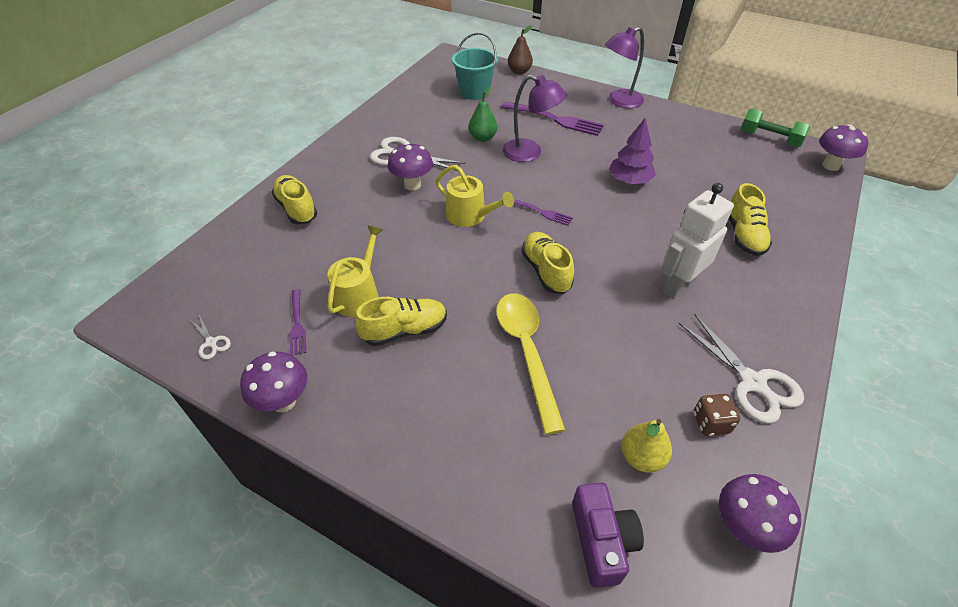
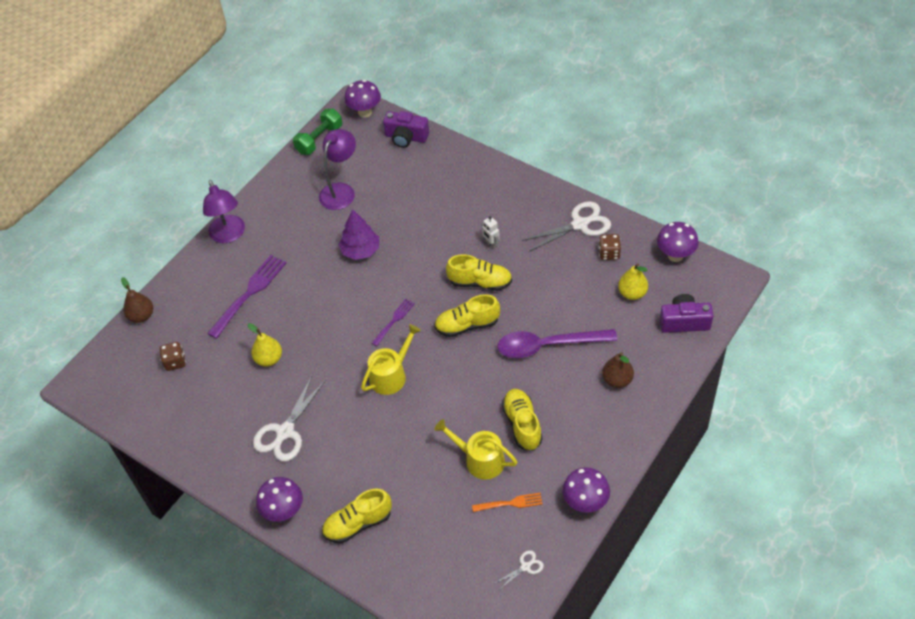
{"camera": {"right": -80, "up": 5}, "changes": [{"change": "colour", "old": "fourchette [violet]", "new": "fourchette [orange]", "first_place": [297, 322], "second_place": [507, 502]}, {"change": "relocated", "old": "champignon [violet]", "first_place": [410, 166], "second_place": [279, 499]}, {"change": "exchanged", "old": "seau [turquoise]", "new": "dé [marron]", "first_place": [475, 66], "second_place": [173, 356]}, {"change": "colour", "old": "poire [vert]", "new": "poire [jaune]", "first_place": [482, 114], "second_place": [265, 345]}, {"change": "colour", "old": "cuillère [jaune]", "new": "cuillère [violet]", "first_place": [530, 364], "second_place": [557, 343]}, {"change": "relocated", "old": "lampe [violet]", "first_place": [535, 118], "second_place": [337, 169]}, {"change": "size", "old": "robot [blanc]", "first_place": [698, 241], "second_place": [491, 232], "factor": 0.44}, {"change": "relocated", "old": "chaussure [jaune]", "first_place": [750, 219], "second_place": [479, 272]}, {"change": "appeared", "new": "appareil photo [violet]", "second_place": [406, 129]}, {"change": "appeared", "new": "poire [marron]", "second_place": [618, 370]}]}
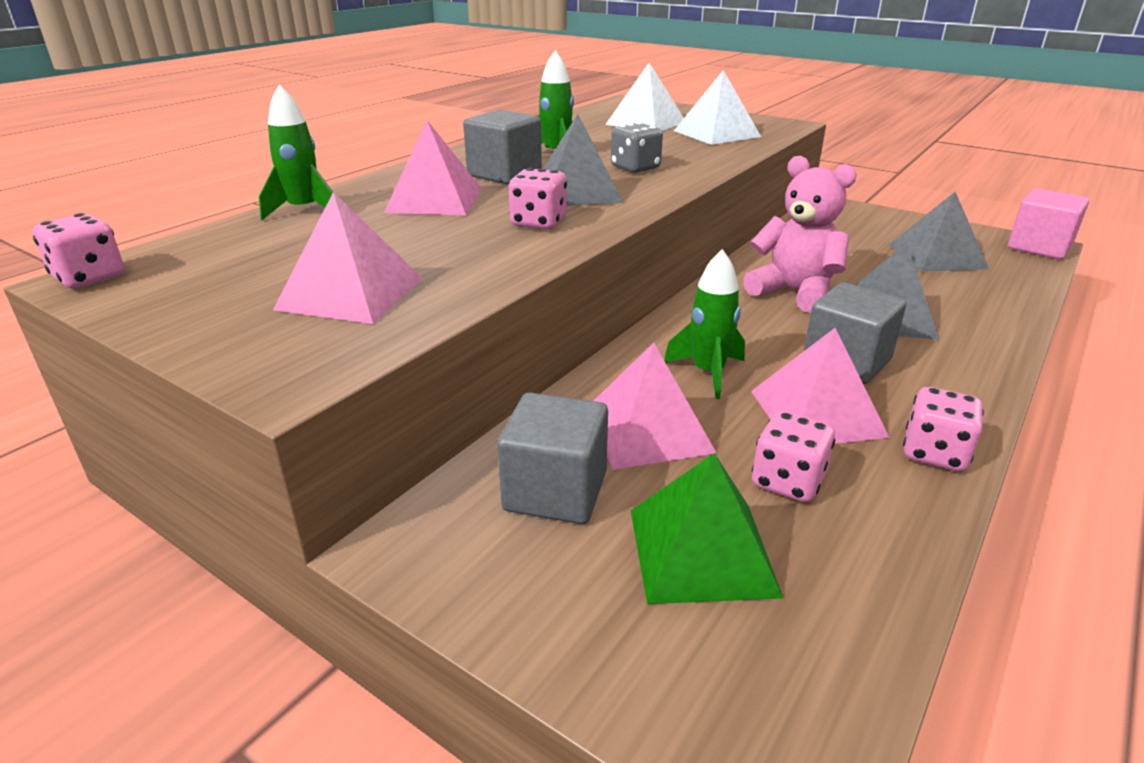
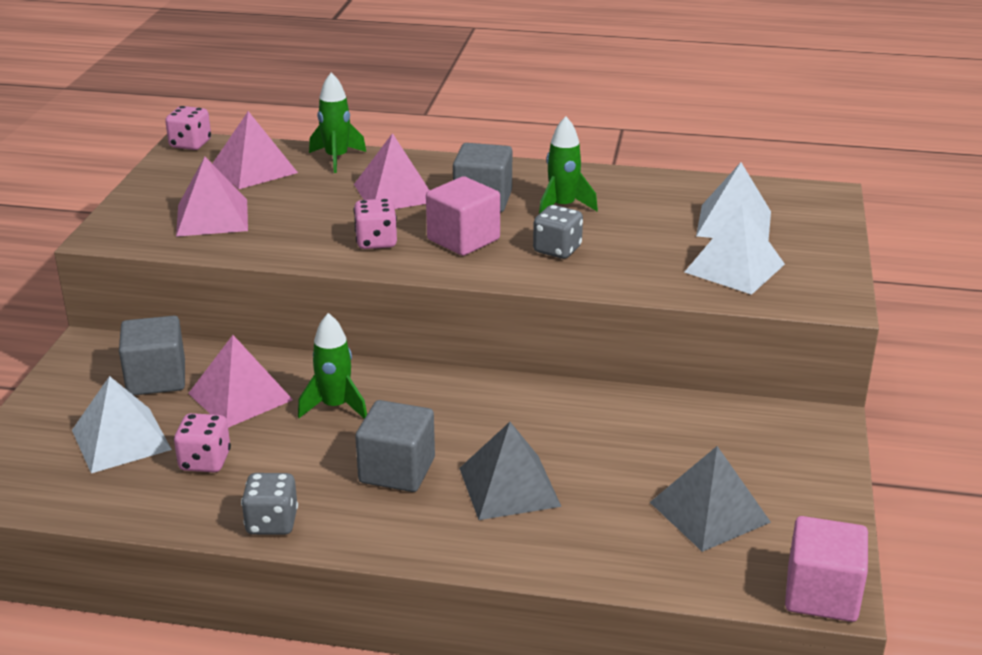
{"camera": {"right": 65, "up": 0}, "changes": [{"change": "exchanged", "old": "pyramide [gris]", "new": "cube [rose]", "first_place": [583, 160], "second_place": [463, 216]}, {"change": "colour", "old": "pyramide [vert]", "new": "pyramide [blanc]", "first_place": [707, 528], "second_place": [122, 424]}, {"change": "missing", "old": "ours en peluche [rose]", "first_place": [800, 234]}, {"change": "relocated", "old": "pyramide [rose]", "first_place": [820, 386], "second_place": [255, 150]}, {"change": "colour", "old": "dé [rose]", "new": "dé [gris]", "first_place": [943, 429], "second_place": [269, 504]}]}
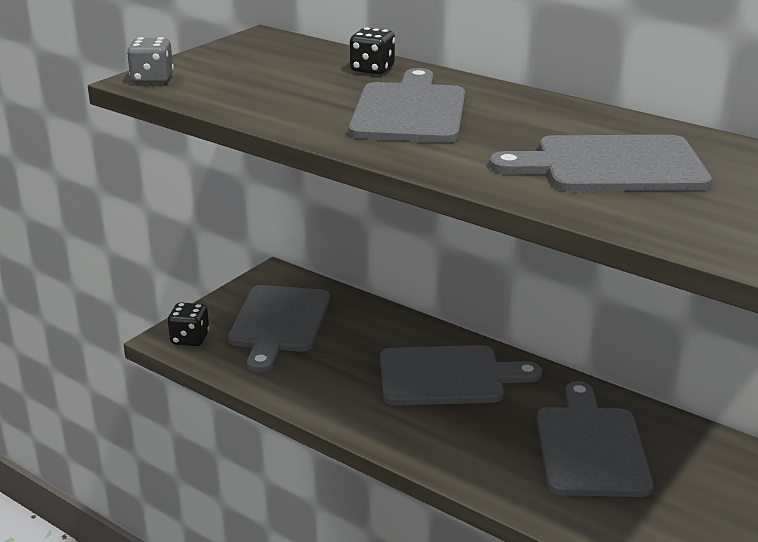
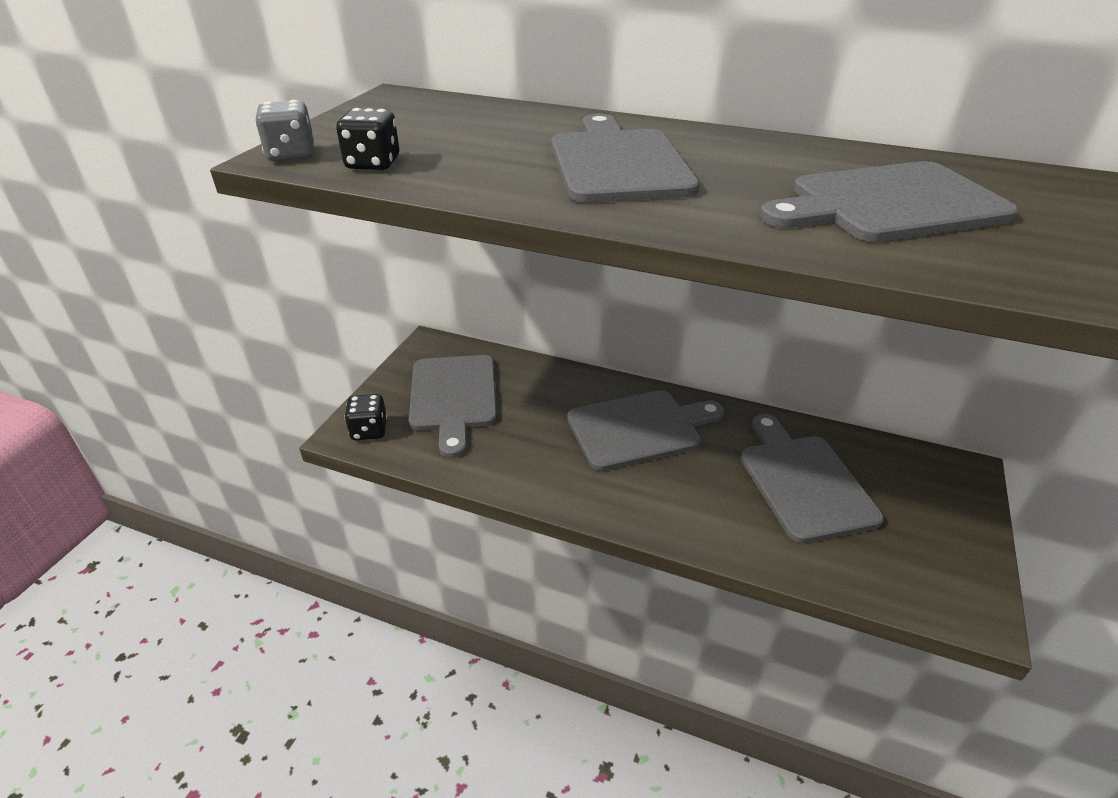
{"camera": {"right": -15, "up": 10}, "changes": [{"change": "relocated", "old": "dé [noir]", "first_place": [372, 50], "second_place": [367, 139]}]}
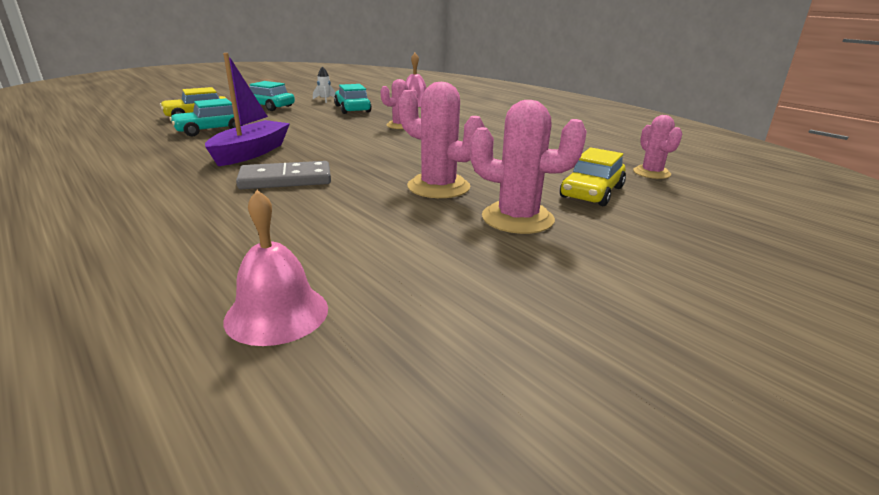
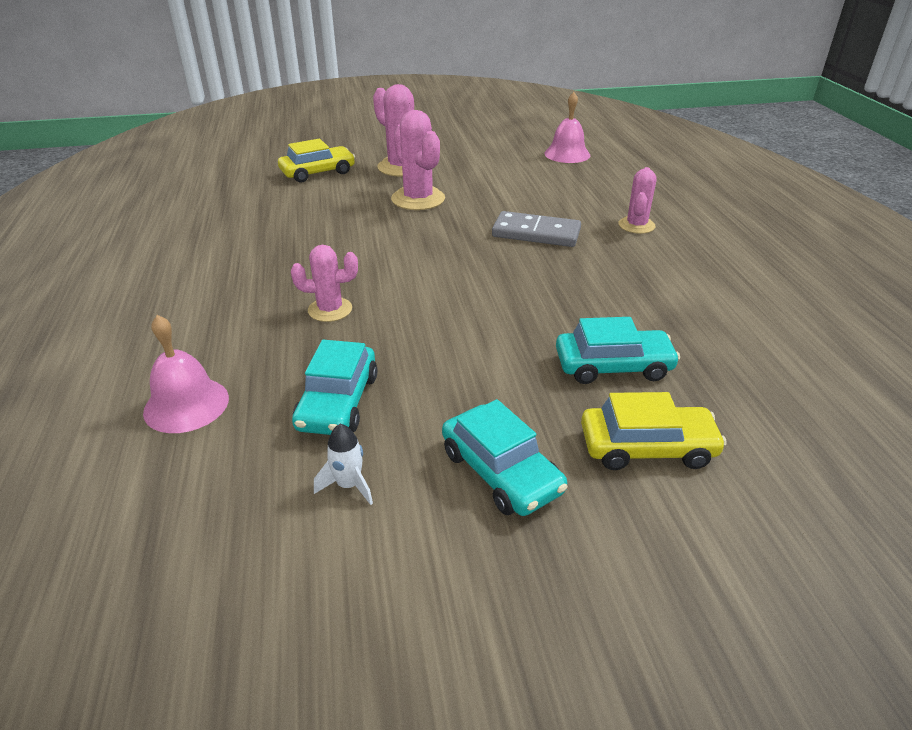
{"camera": {"right": -150, "up": 10}, "changes": [{"change": "missing", "old": "bateau [violet]", "first_place": [247, 109]}, {"change": "relocated", "old": "cactus [rose]", "first_place": [657, 147], "second_place": [637, 200]}]}
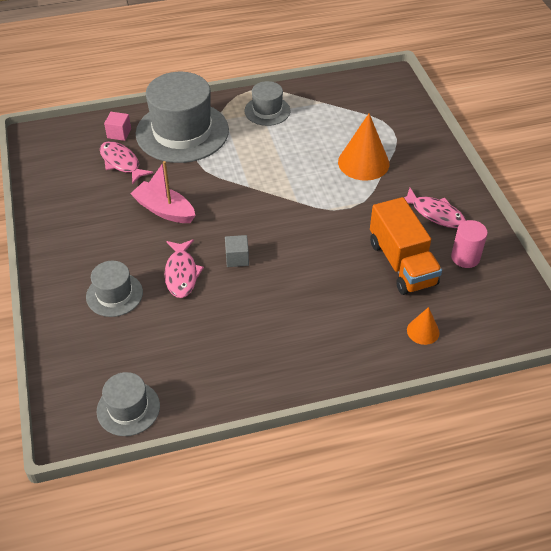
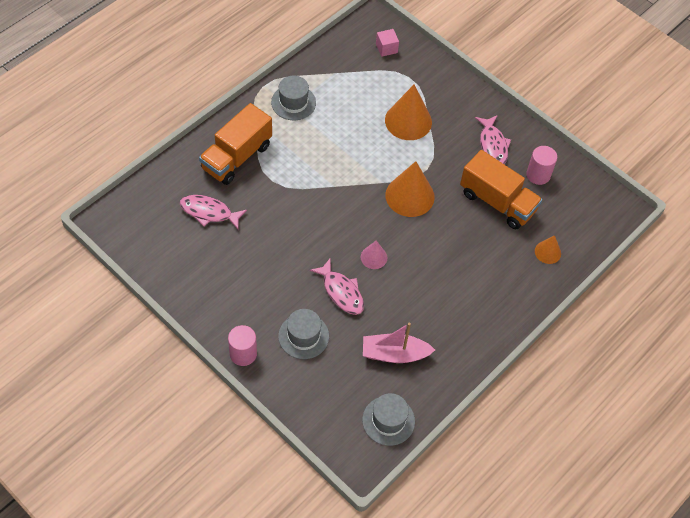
{"camera": {"right": -35, "up": 10}, "changes": [{"change": "relocated", "old": "cube [rose]", "first_place": [117, 126], "second_place": [387, 43]}, {"change": "relocated", "old": "bateau [rose]", "first_place": [162, 192], "second_place": [399, 343]}, {"change": "exchanged", "old": "chapeau [gris]", "new": "camion [orange]", "first_place": [182, 117], "second_place": [235, 144]}, {"change": "exchanged", "old": "cube [gris]", "new": "cône [rose]", "first_place": [237, 251], "second_place": [374, 255]}, {"change": "spun", "old": "poisson [rose]", "first_place": [435, 208], "second_place": [493, 139], "degrees": 75}, {"change": "appeared", "new": "cylindre [rose]", "second_place": [242, 345]}, {"change": "appeared", "new": "cône [orange]", "second_place": [410, 189]}]}
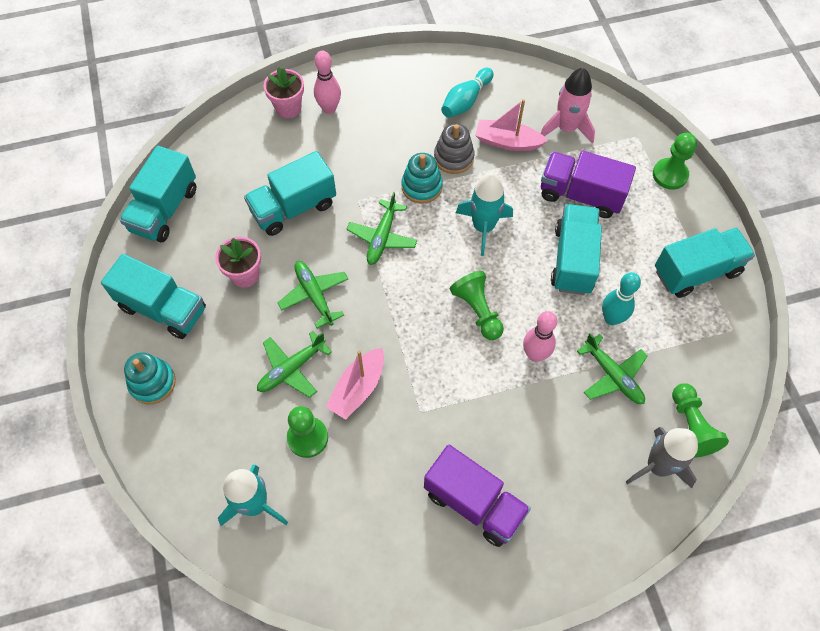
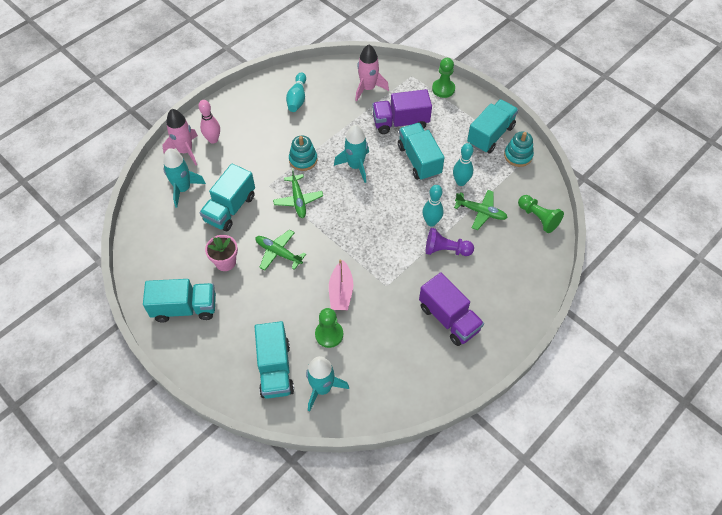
{"camera": {"right": -30, "up": -5}, "changes": [{"change": "relocated", "old": "camion [turquoise]", "first_place": [157, 194], "second_place": [274, 360]}, {"change": "relocated", "old": "jouet à empiler [turquoise]", "first_place": [150, 378], "second_place": [519, 149]}, {"change": "missing", "old": "avion [vert]", "first_place": [294, 364]}, {"change": "exchanged", "old": "pot de fleurs [rose]", "new": "fusée [rose]", "first_place": [284, 92], "second_place": [180, 137]}, {"change": "spun", "old": "camion [violet]", "first_place": [477, 496], "second_place": [451, 309], "degrees": 45}, {"change": "missing", "old": "jouet à empiler [gris]", "first_place": [454, 148]}, {"change": "missing", "old": "pion [vert]", "first_place": [477, 305]}, {"change": "missing", "old": "bateau [rose]", "first_place": [511, 125]}, {"change": "colour", "old": "quille [rose]", "new": "quille [turquoise]", "first_place": [540, 336], "second_place": [433, 206]}, {"change": "missing", "old": "fusée [gris]", "first_place": [662, 457]}, {"change": "appeared", "new": "fusée [turquoise]", "second_place": [184, 178]}, {"change": "appeared", "new": "pion [violet]", "second_place": [450, 242]}]}
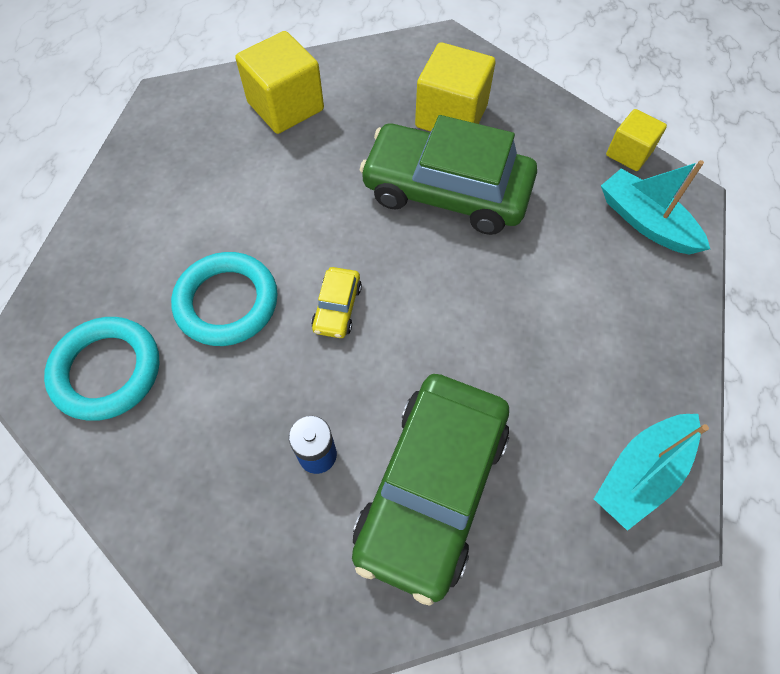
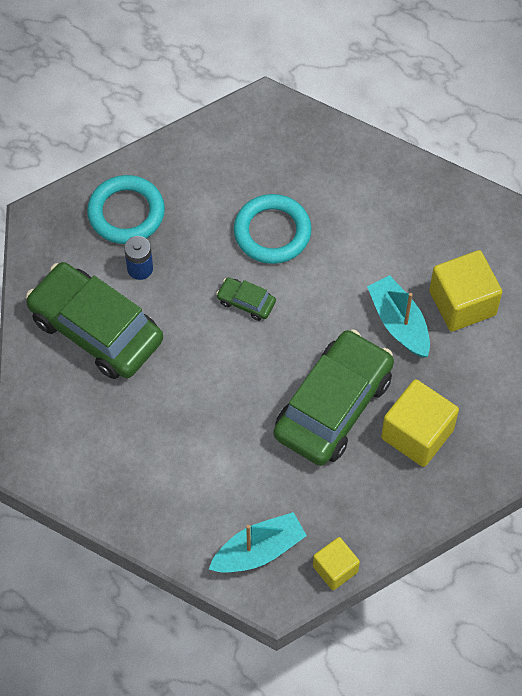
{"camera": {"right": 105, "up": 0}, "changes": [{"change": "relocated", "old": "anneau [turquoise]", "first_place": [101, 369], "second_place": [126, 209]}, {"change": "colour", "old": "voiture [jaune]", "new": "voiture [vert]", "first_place": [336, 302], "second_place": [246, 299]}, {"change": "relocated", "old": "bateau [turquoise]", "first_place": [651, 472], "second_place": [398, 316]}]}
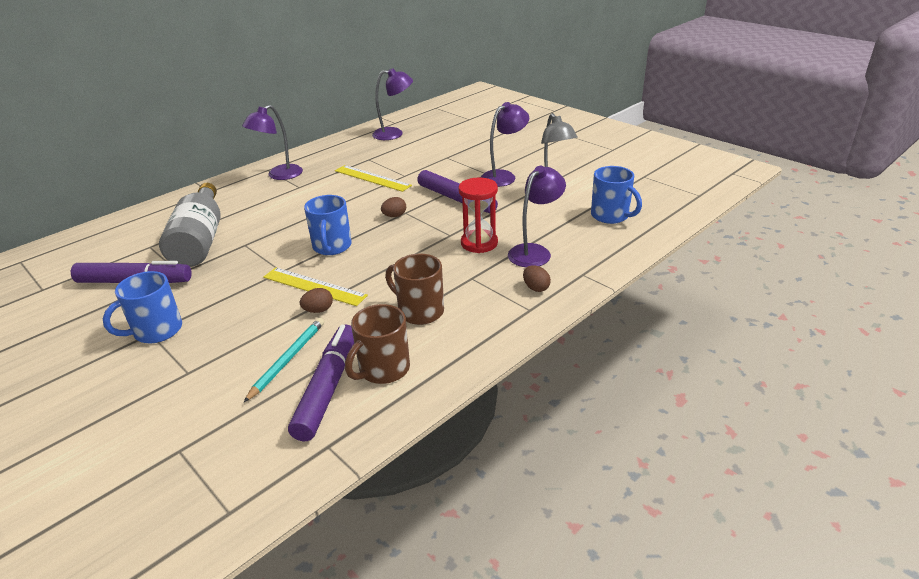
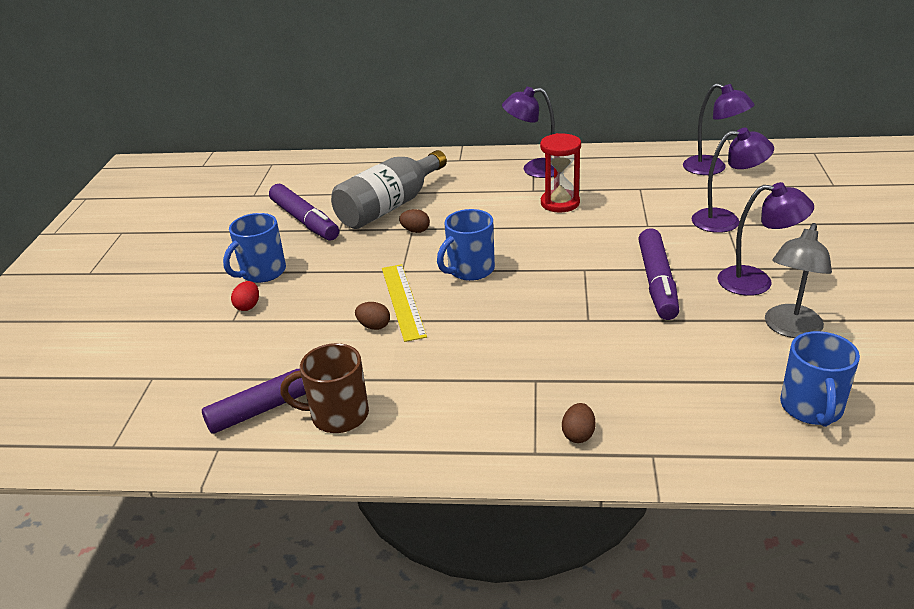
{"camera": {"right": 50, "up": 0}, "changes": [{"change": "spun", "old": "tasse [bleu]", "first_place": [142, 307], "second_place": [254, 248], "degrees": -60}, {"change": "missing", "old": "crayon [turquoise]", "first_place": [283, 360]}, {"change": "missing", "old": "règle [jaune]", "first_place": [373, 178]}, {"change": "relocated", "old": "œuf [marron]", "first_place": [393, 207], "second_place": [414, 221]}, {"change": "missing", "old": "tasse [marron]", "first_place": [414, 289]}, {"change": "relocated", "old": "sablier [rouge]", "first_place": [478, 215], "second_place": [560, 173]}, {"change": "relocated", "old": "lampe [violet]", "first_place": [537, 216], "second_place": [732, 180]}, {"change": "appeared", "new": "œuf [rouge]", "second_place": [245, 296]}]}
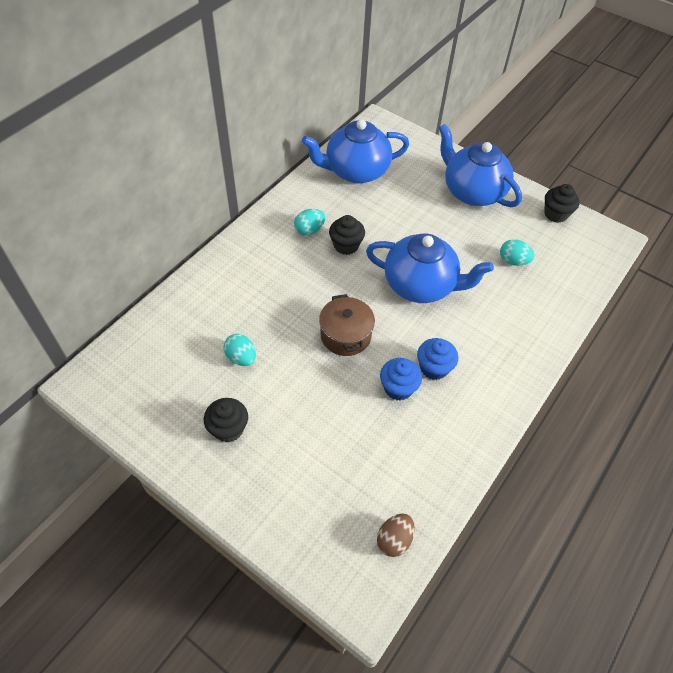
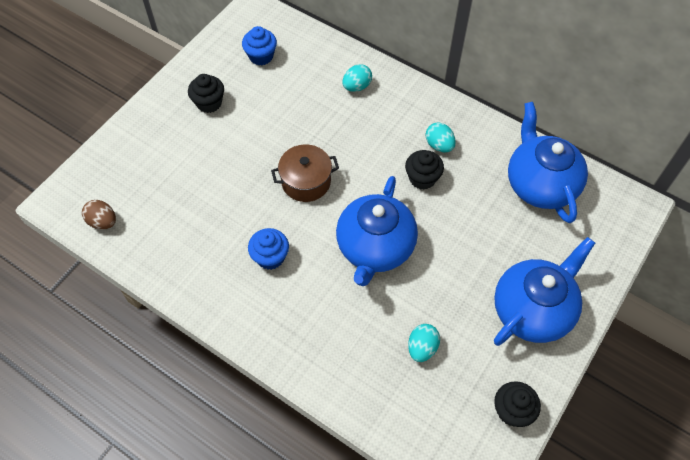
{"camera": {"right": 90, "up": 5}, "changes": [{"change": "relocated", "old": "œuf [turquoise]", "first_place": [240, 350], "second_place": [357, 78]}, {"change": "relocated", "old": "muffin [bleu]", "first_place": [401, 379], "second_place": [259, 45]}]}
